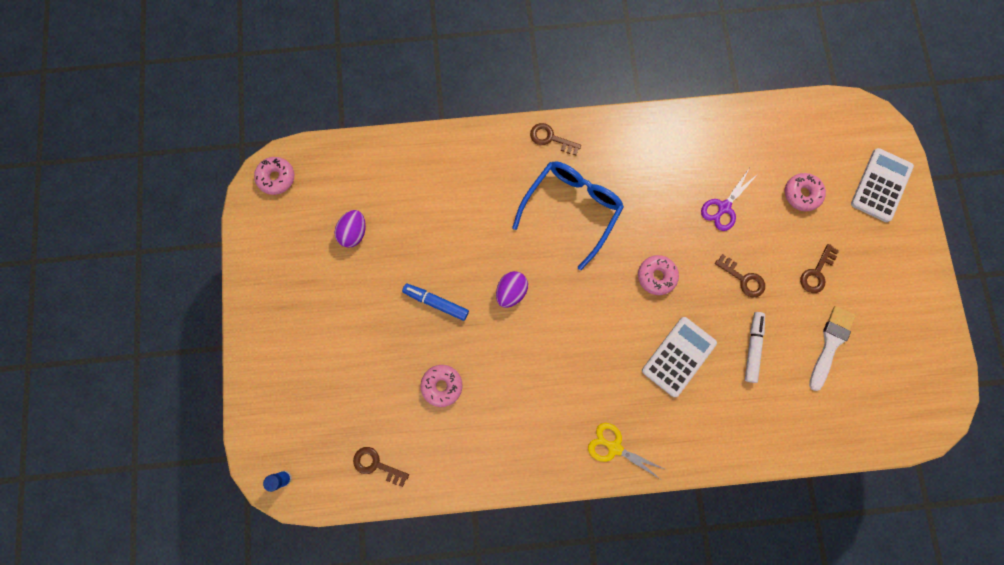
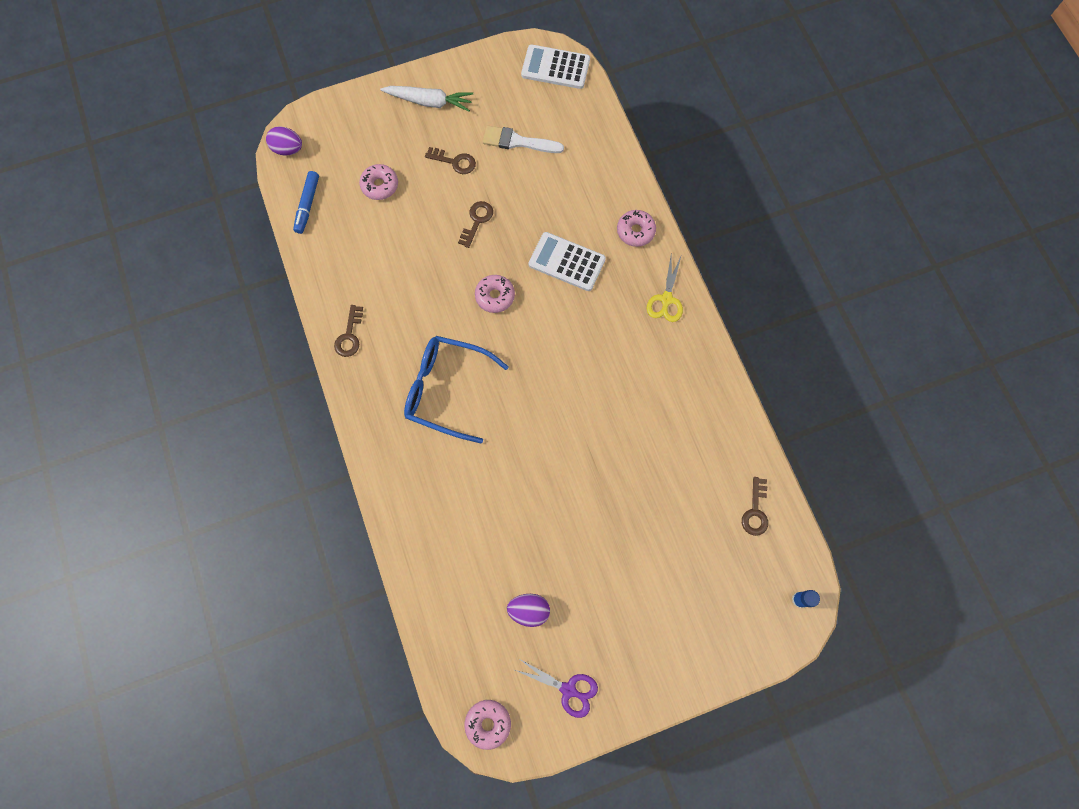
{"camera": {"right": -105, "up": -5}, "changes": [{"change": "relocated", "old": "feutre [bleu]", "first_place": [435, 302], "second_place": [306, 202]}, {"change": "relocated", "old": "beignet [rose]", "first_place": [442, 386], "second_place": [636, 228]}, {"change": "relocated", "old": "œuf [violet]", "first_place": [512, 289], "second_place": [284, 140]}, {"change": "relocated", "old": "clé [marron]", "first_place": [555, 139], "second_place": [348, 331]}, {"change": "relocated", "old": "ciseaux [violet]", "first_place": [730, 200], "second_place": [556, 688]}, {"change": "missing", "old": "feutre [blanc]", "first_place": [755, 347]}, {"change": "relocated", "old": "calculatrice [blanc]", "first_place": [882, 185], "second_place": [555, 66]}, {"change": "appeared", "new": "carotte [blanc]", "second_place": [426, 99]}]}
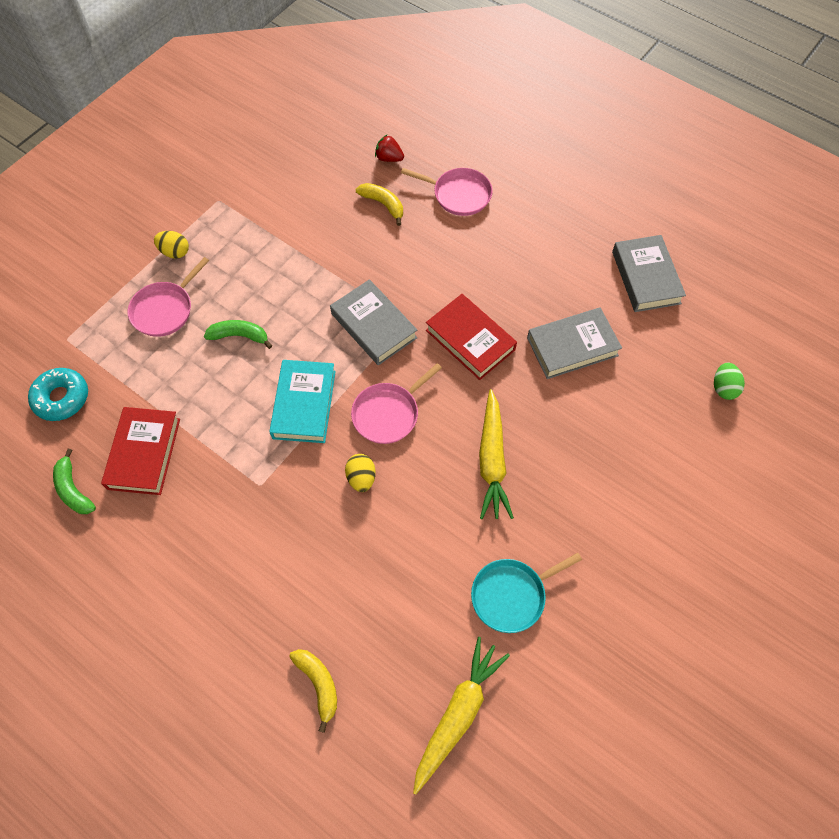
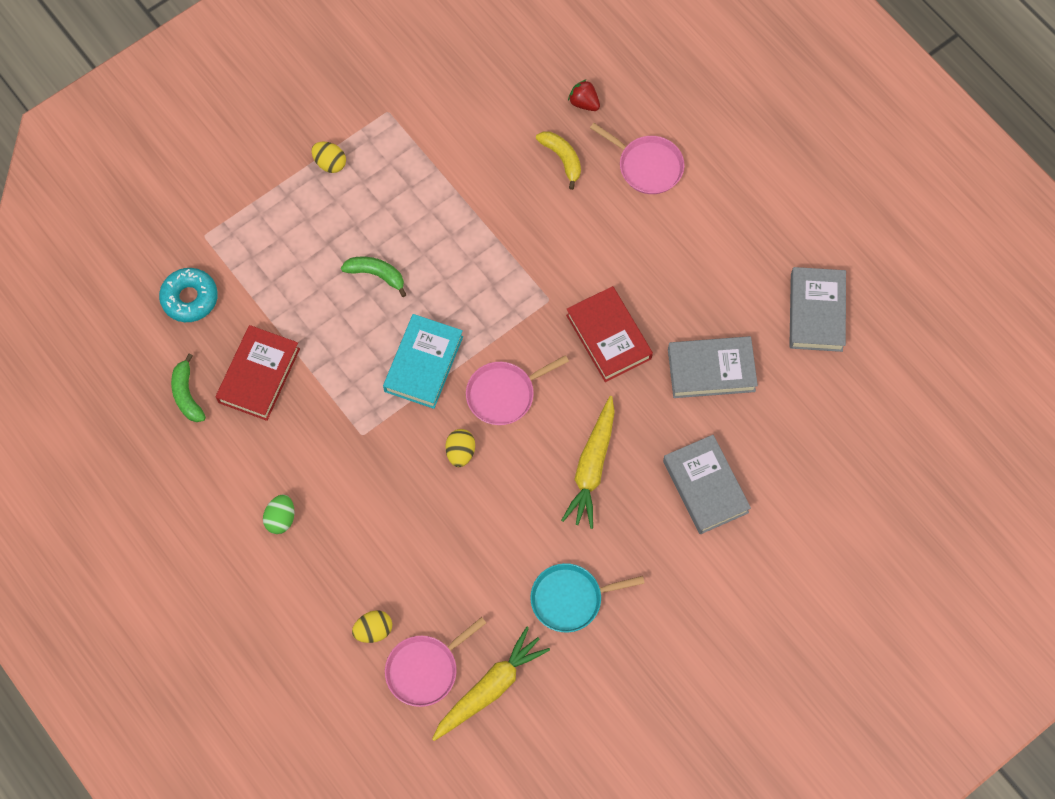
{"camera": {"right": 15, "up": 5}, "changes": [{"change": "relocated", "old": "poêle [rose]", "first_place": [168, 297], "second_place": [435, 662]}, {"change": "exchanged", "old": "banane [jaune]", "new": "œuf [jaune]", "first_place": [313, 691], "second_place": [372, 626]}, {"change": "relocated", "old": "livre [gris]", "first_place": [374, 322], "second_place": [707, 484]}, {"change": "relocated", "old": "œuf [vert]", "first_place": [729, 381], "second_place": [278, 514]}]}
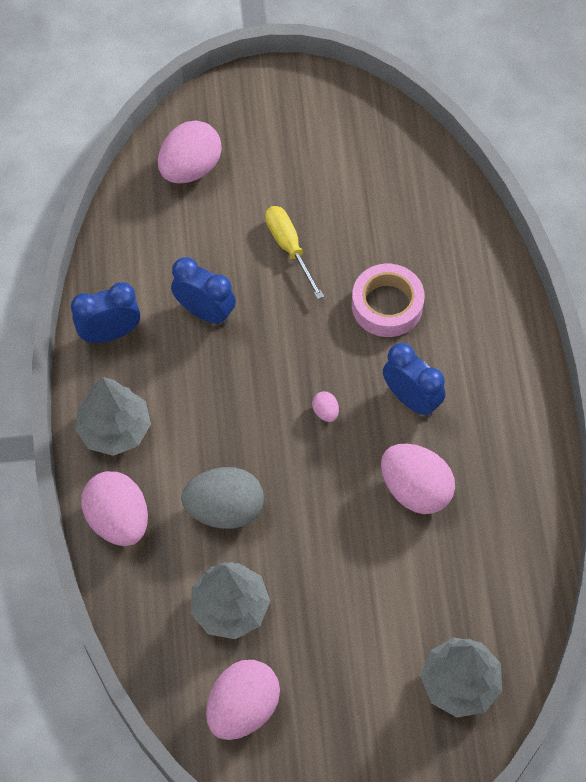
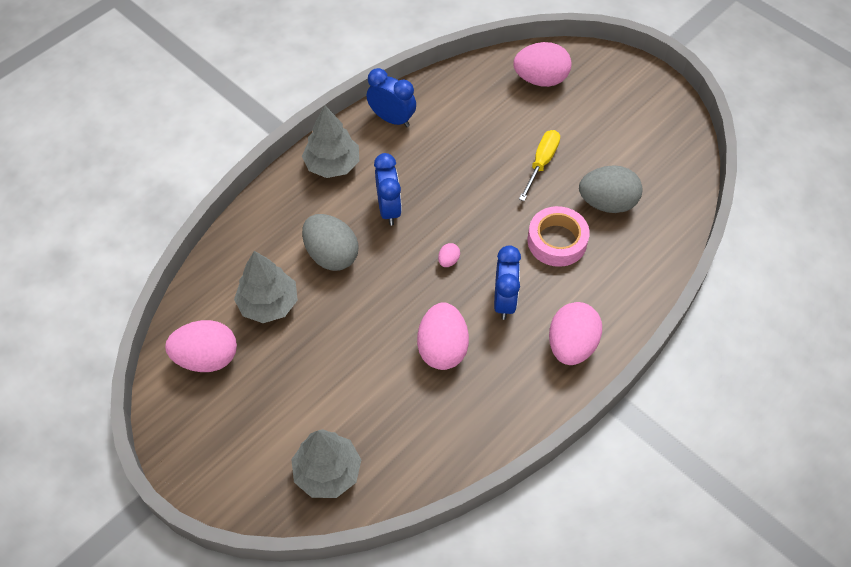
{"camera": {"right": 50, "up": -5}, "changes": [{"change": "relocated", "old": "œuf [rose]", "first_place": [114, 508], "second_place": [575, 333]}, {"change": "relocated", "old": "réveil [bleu]", "first_place": [203, 291], "second_place": [388, 189]}, {"change": "appeared", "new": "œuf [gris]", "second_place": [611, 189]}]}
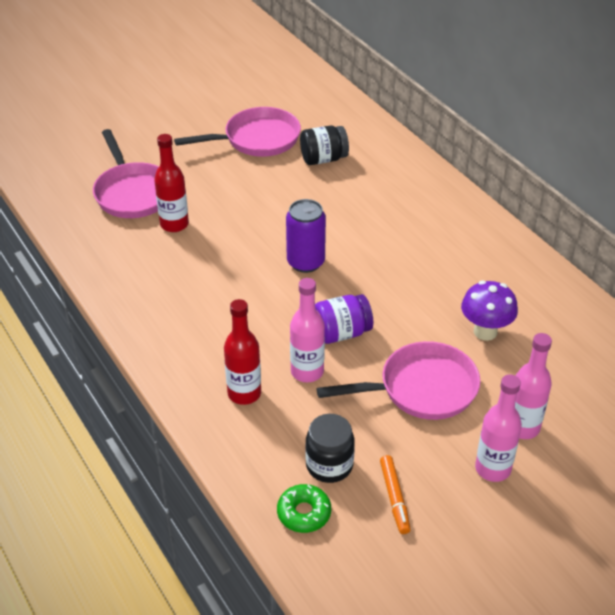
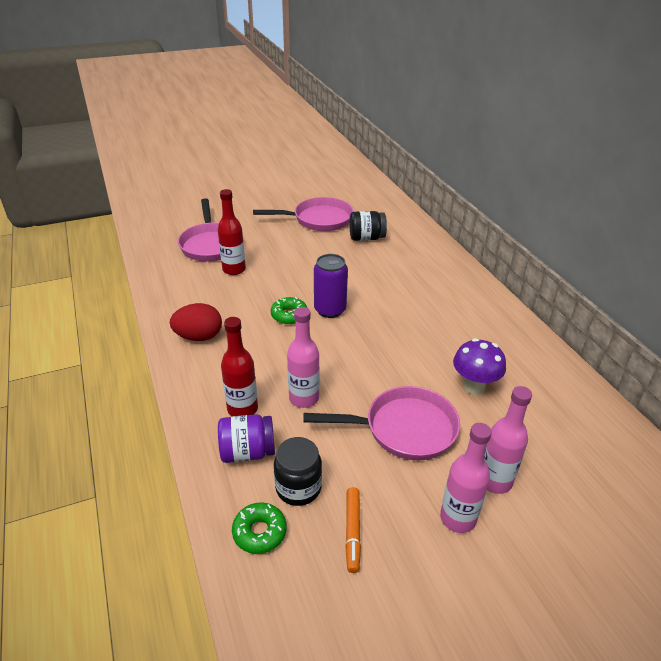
{"camera": {"right": 10, "up": -5}, "changes": [{"change": "relocated", "old": "bocal [violet]", "first_place": [344, 319], "second_place": [246, 438]}, {"change": "appeared", "new": "œuf [rouge]", "second_place": [196, 322]}, {"change": "appeared", "new": "beignet [vert]", "second_place": [289, 310]}]}
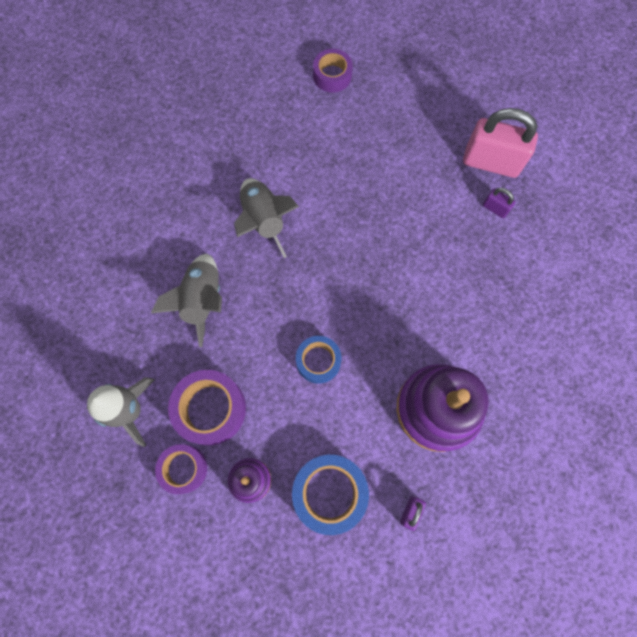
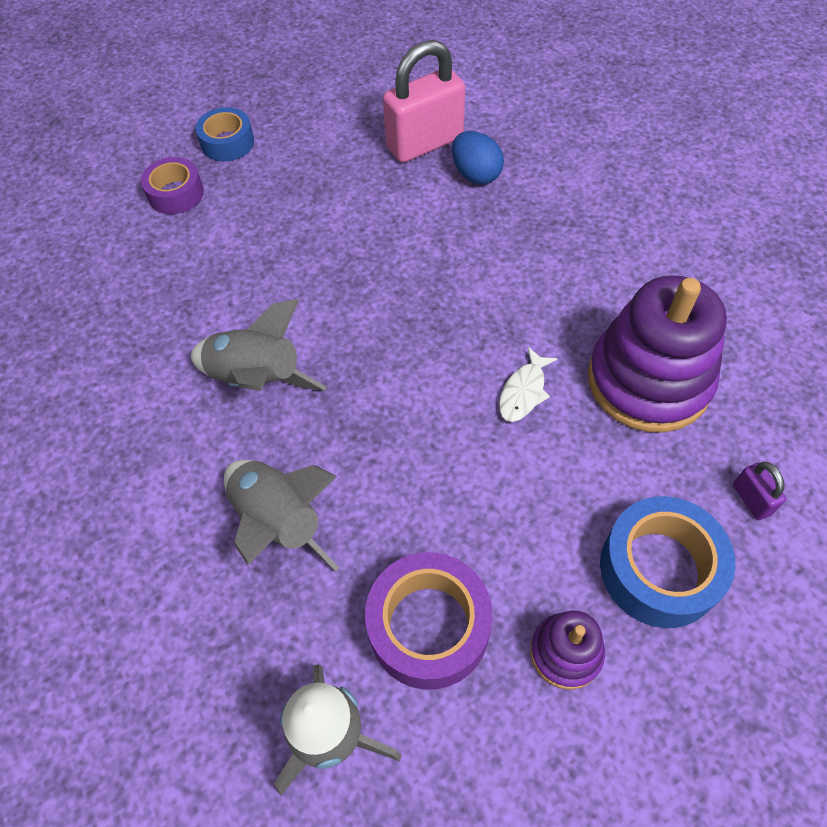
{"camera": {"right": -45, "up": -15}, "changes": [{"change": "missing", "old": "ruban adhésif [violet]", "first_place": [181, 469]}, {"change": "relocated", "old": "ruban adhésif [bleu]", "first_place": [318, 360], "second_place": [225, 134]}, {"change": "exchanged", "old": "cadenas [violet]", "new": "œuf [bleu]", "first_place": [499, 203], "second_place": [478, 158]}, {"change": "appeared", "new": "poisson [blanc]", "second_place": [528, 384]}]}
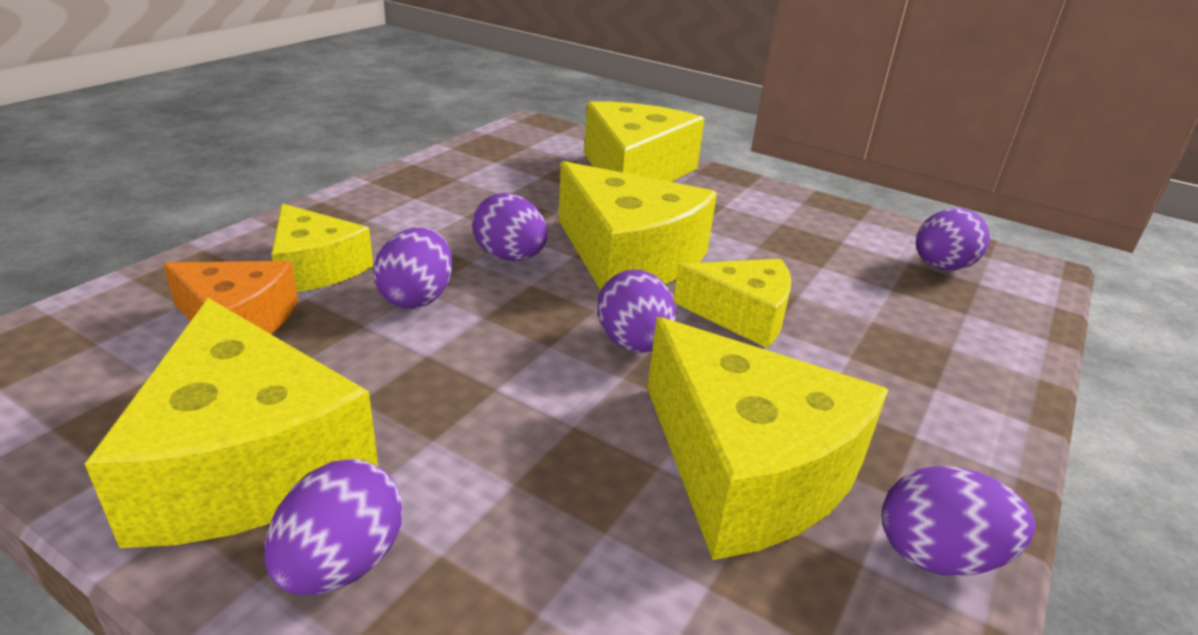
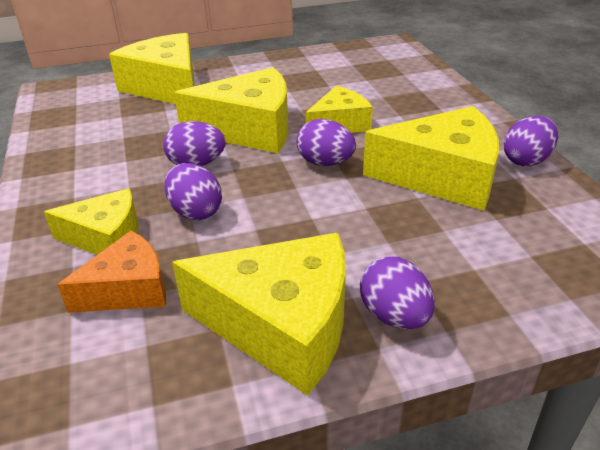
{"camera": {"right": -45, "up": 5}, "changes": [{"change": "missing", "old": "œuf [violet]", "first_place": [953, 239]}]}
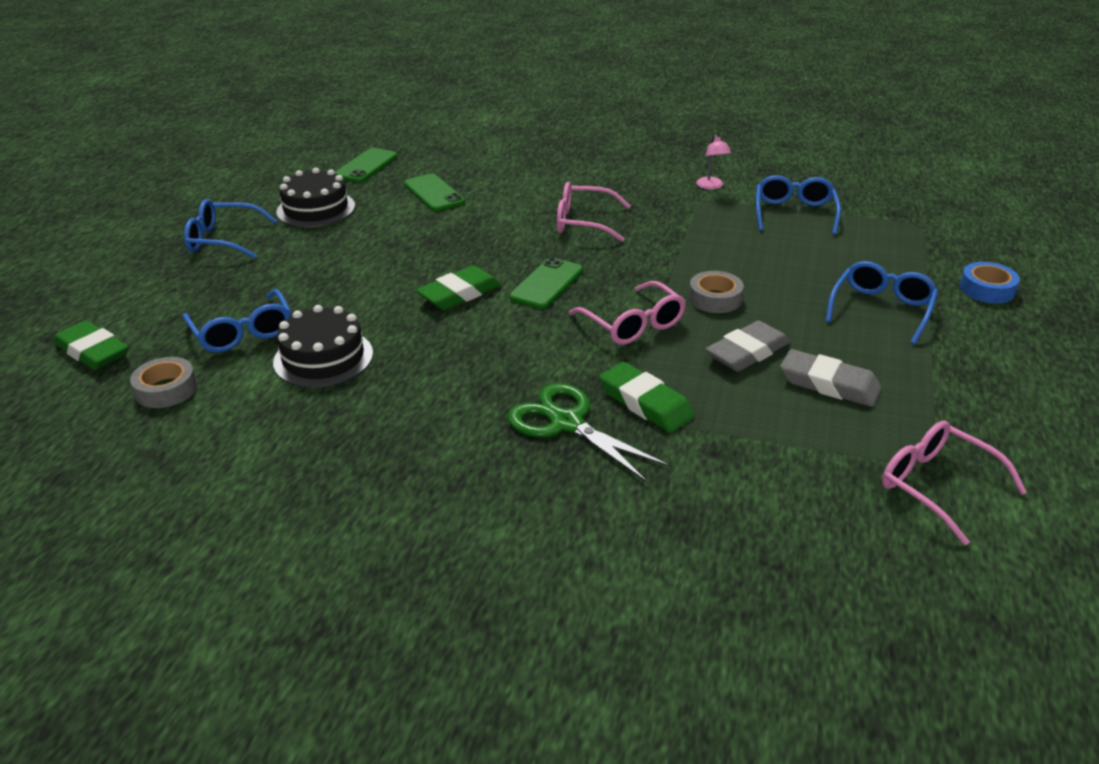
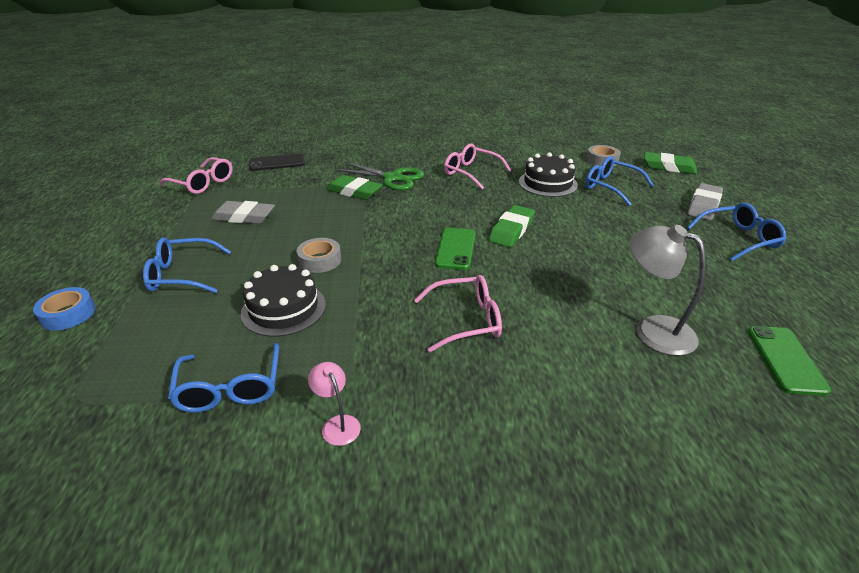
{"camera": {"right": 160, "up": 0}, "changes": [{"change": "relocated", "old": "gâteau [noir]", "first_place": [315, 197], "second_place": [283, 300]}, {"change": "exchanged", "old": "téléphone [vert]", "new": "lampe [gris]", "first_place": [434, 192], "second_place": [667, 290]}, {"change": "relocated", "old": "lunettes [rose]", "first_place": [627, 313], "second_place": [477, 166]}, {"change": "relocated", "old": "gomme [gris]", "first_place": [748, 346], "second_place": [705, 201]}, {"change": "spun", "old": "lunettes [bleu]", "first_place": [882, 303], "second_place": [187, 265], "degrees": 75}, {"change": "appeared", "new": "téléphone [noir]", "second_place": [277, 162]}]}
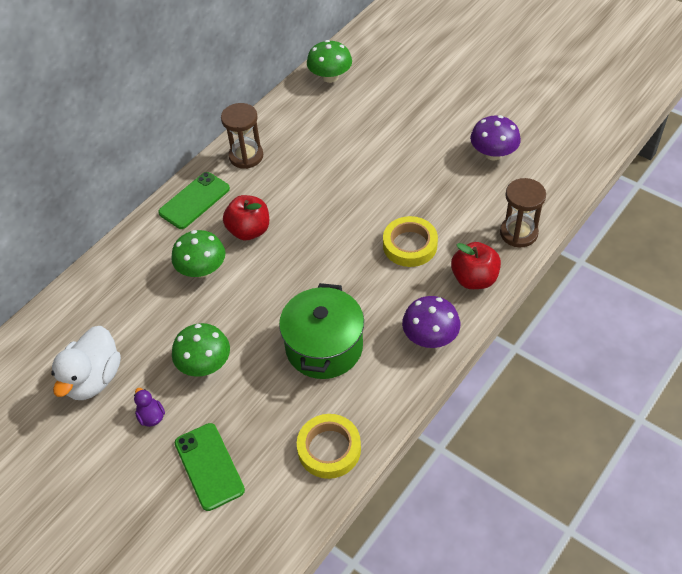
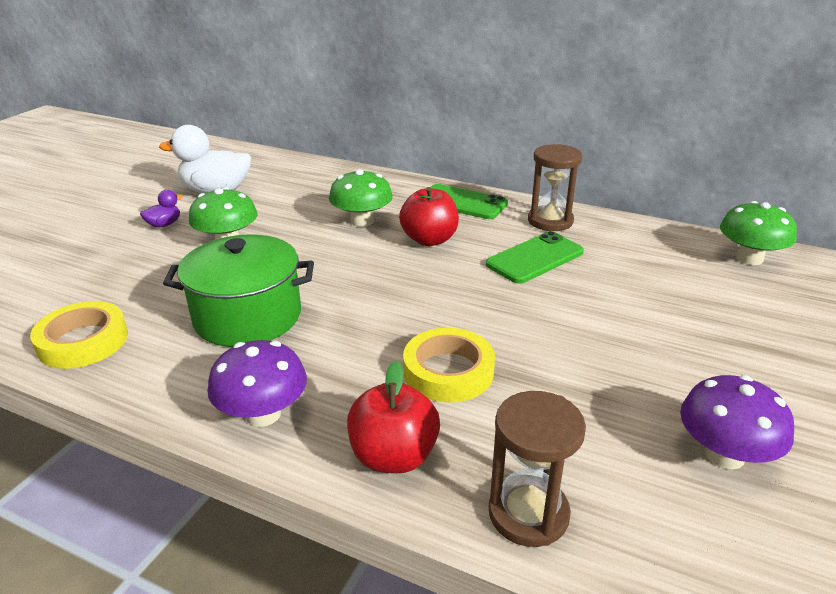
{"camera": {"right": 75, "up": -20}, "changes": [{"change": "relocated", "old": "téléphone [vert]", "first_place": [210, 467], "second_place": [535, 257]}]}
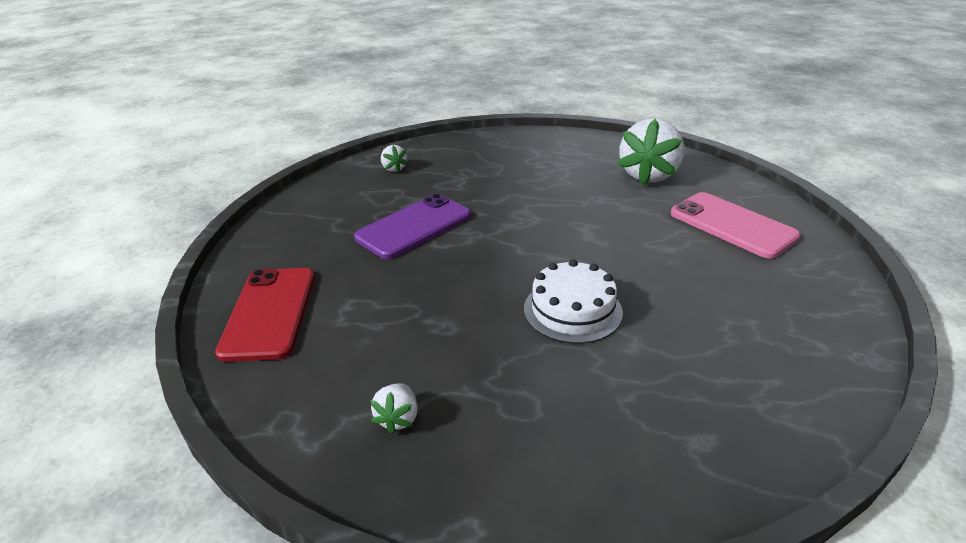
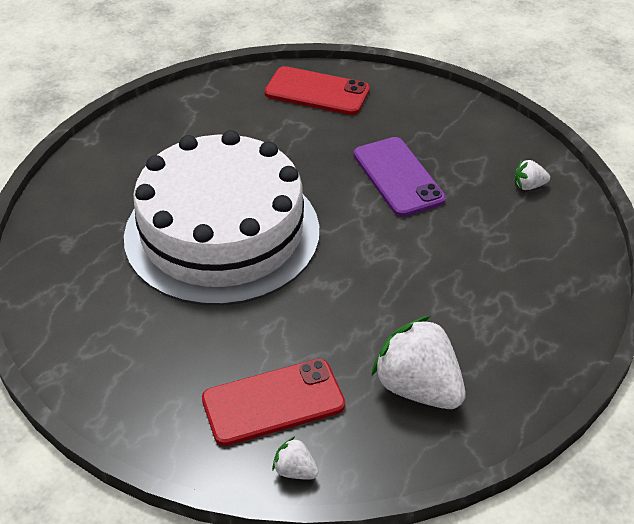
{"camera": {"right": 110, "up": 10}, "changes": [{"change": "relocated", "old": "fraise [blanc]", "first_place": [394, 408], "second_place": [295, 457]}, {"change": "size", "old": "gâteau [blanc]", "first_place": [573, 301], "second_place": [221, 218], "factor": 2.38}, {"change": "colour", "old": "téléphone [rose]", "new": "téléphone [rouge]", "first_place": [736, 225], "second_place": [273, 402]}]}
